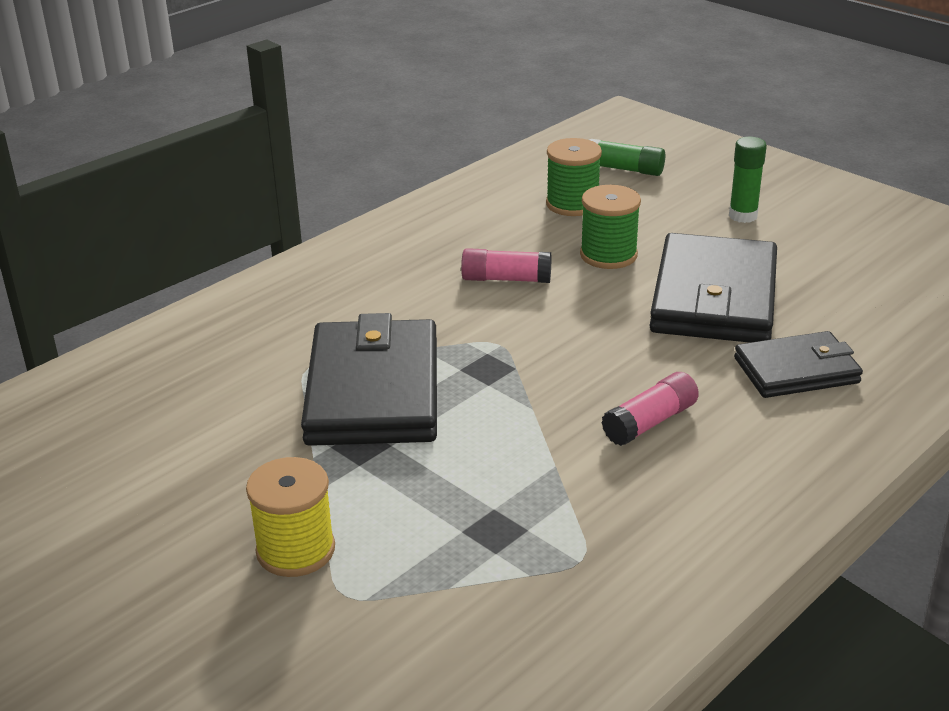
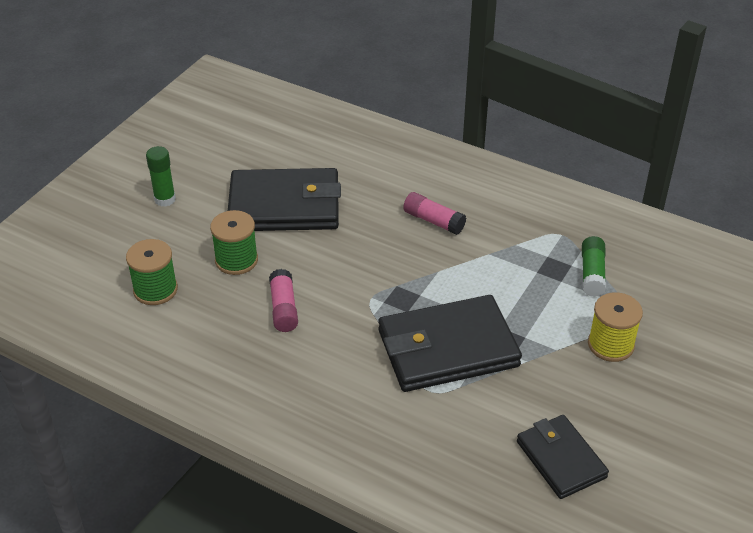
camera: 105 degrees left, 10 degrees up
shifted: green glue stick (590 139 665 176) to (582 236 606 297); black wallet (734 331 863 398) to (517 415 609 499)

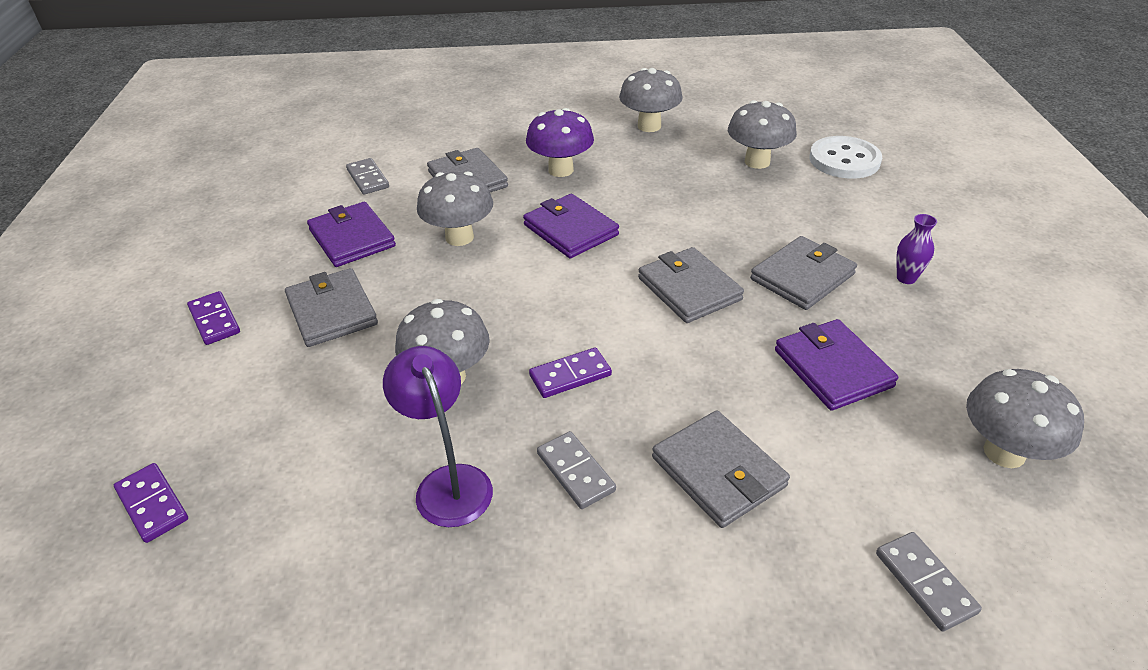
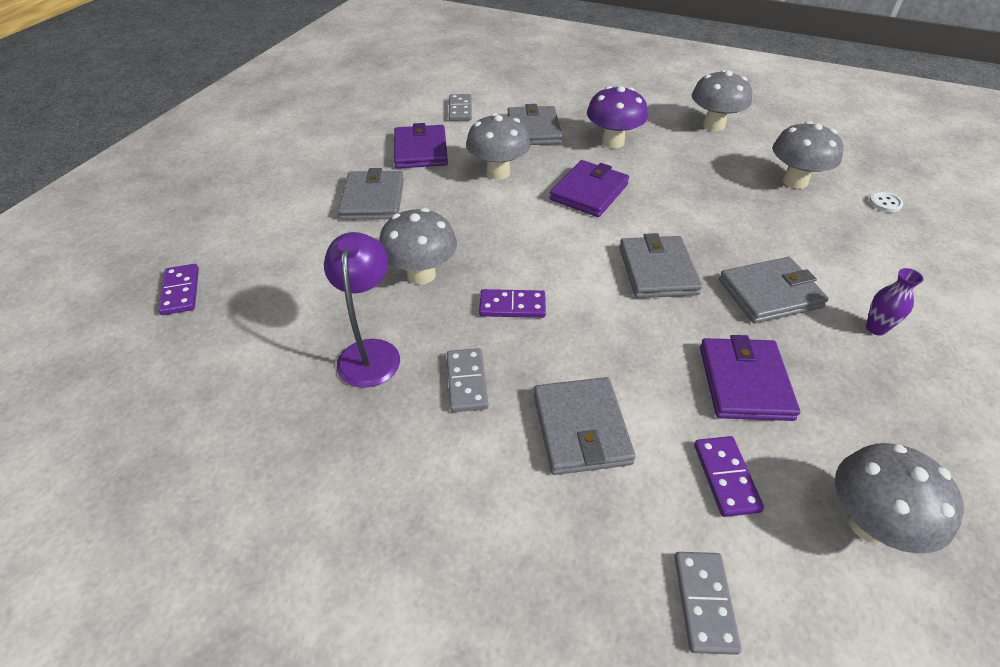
camera: 25 degrees right, 5 degrees up
shifted: purple domino (187 291 240 345) to (694 436 764 517)
rotated: purple wallet (523 194 619 258) = (549 160 629 217) 45 degrees clockwise
scaled: white button (809 136 882 179) = (869 192 903 212) x0.44

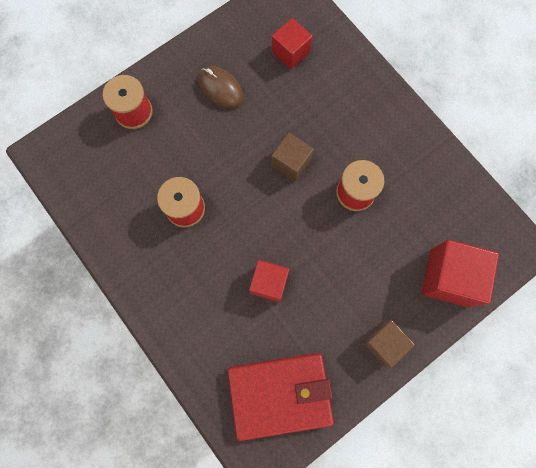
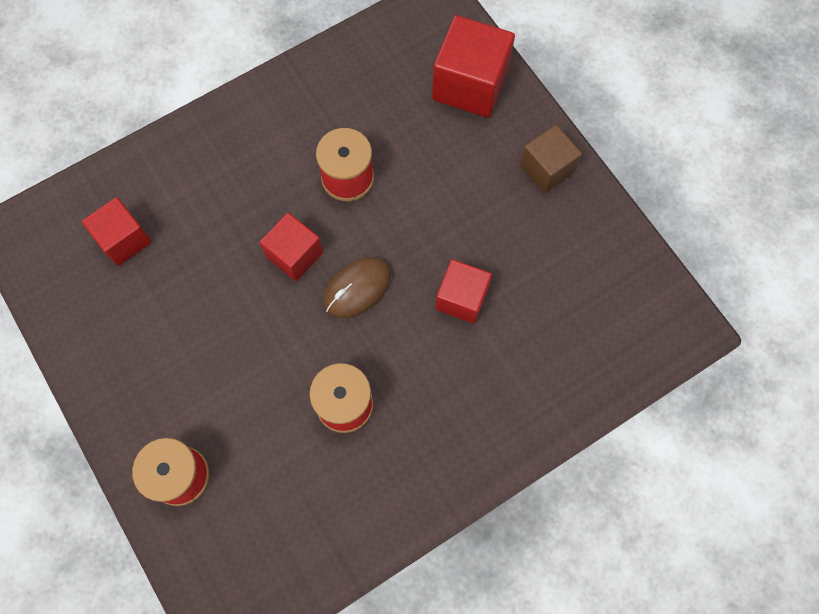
camera: 85 degrees left, 5 degrees down
gone: red wallet (227 353 334 441)
shifted: brown mouse (199 66 243 108) to (323 257 391 318)
repainted: brown cube (271 133 314 182) to red cube (260 213 323 281)

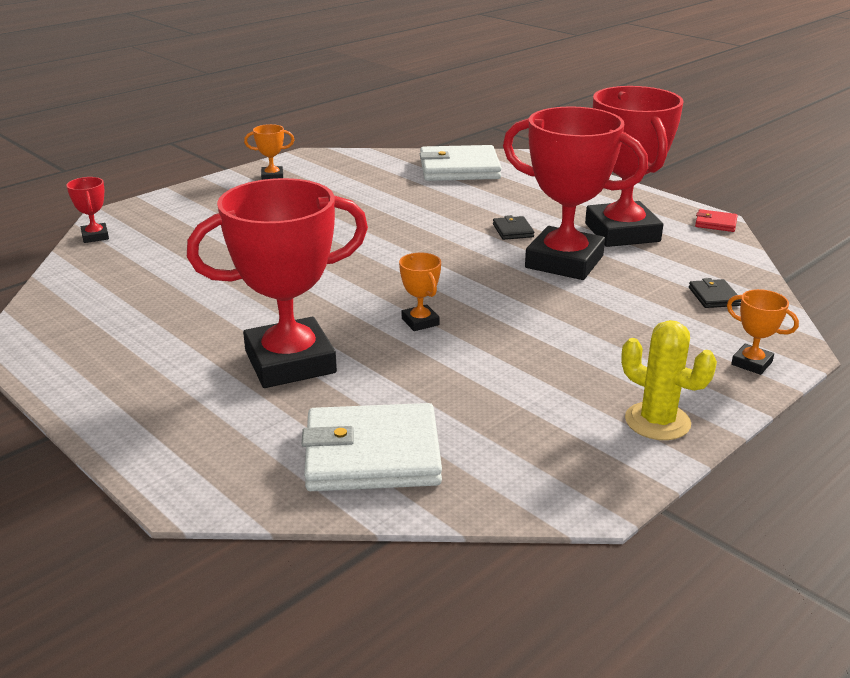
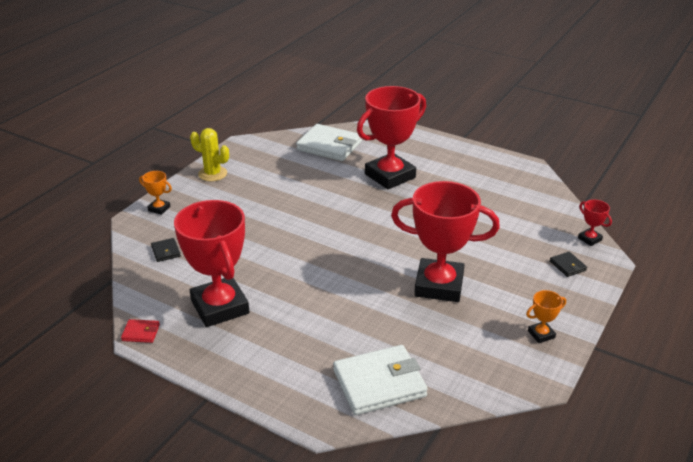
camera: 165 degrees right, 5 degrees up
gone: orange trophy (399 252 441 331)
shifted: black wallet (493 215 534 240) to (550 252 587 277); red trophy (503 106 648 280) to (391 181 500 302)
rotated: white wallet (302 403 442 491) = (296 124 362 161) 45 degrees clockwise

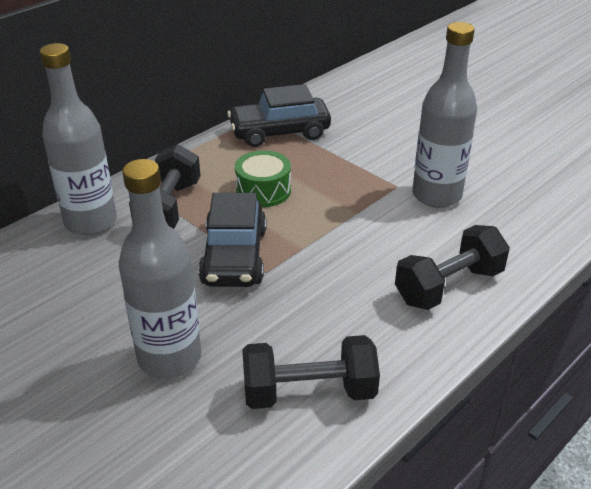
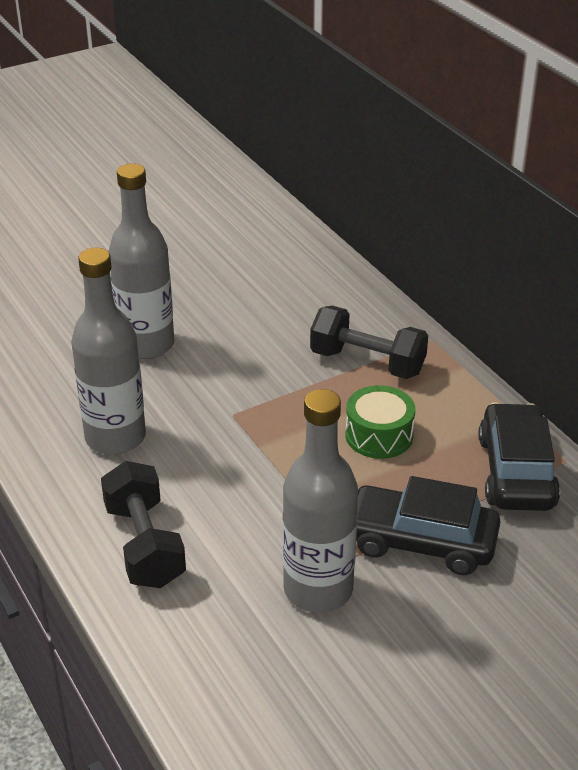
camera: 105 degrees right, 0 degrees up
gone: black dumbbell (242 335 380 409)
shifted: grey bottle (40 43 117 235) to (71 248 146 455); black car (198 193 266 287) to (356 476 500 575)

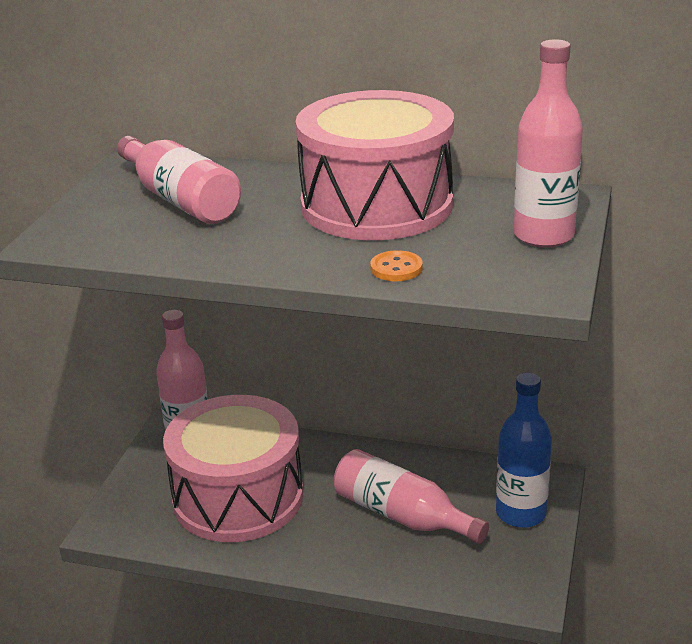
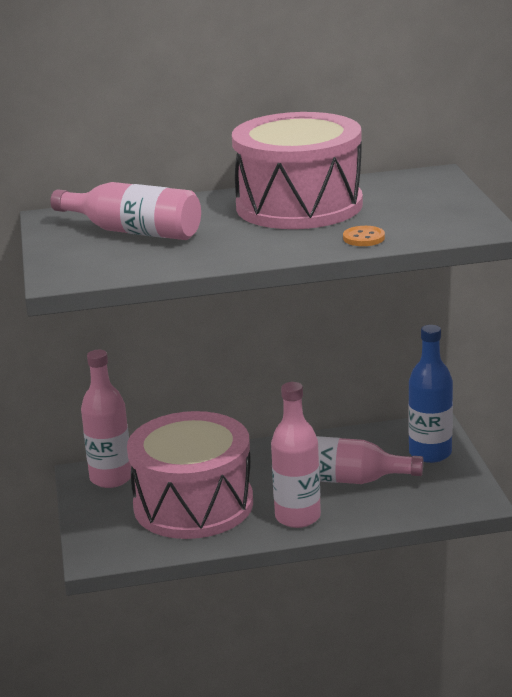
camera: 25 degrees left, 5 degrees down
shifted: pink bottle (514 39 583 248) to (271 382 321 528)

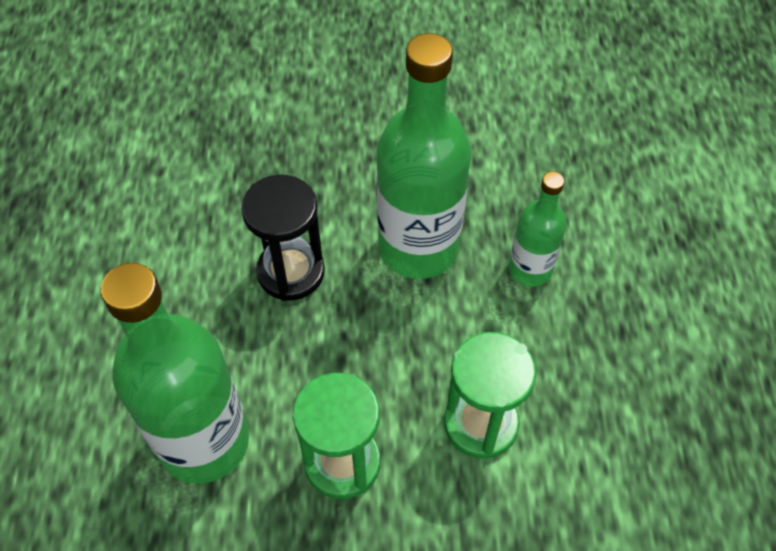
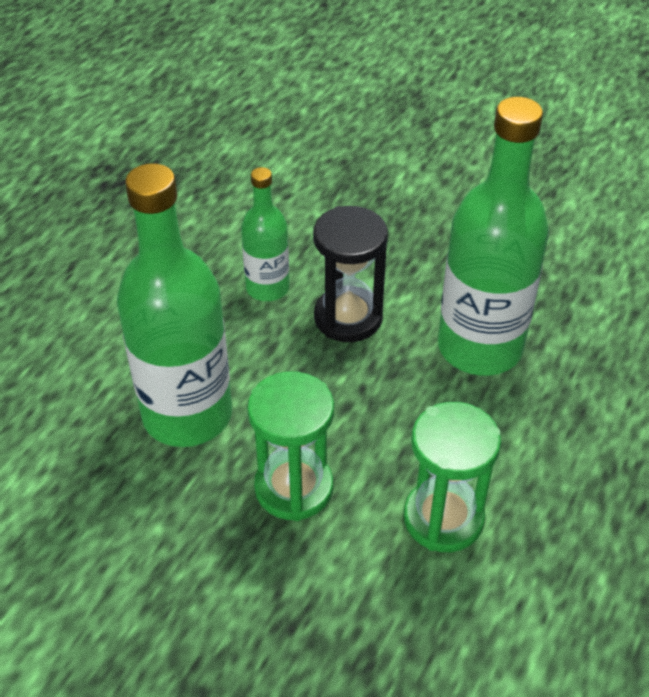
camera: 30 degrees right, 10 degrees down
shifted: green bottle (509 171 566 287) to (241 167 289 301)

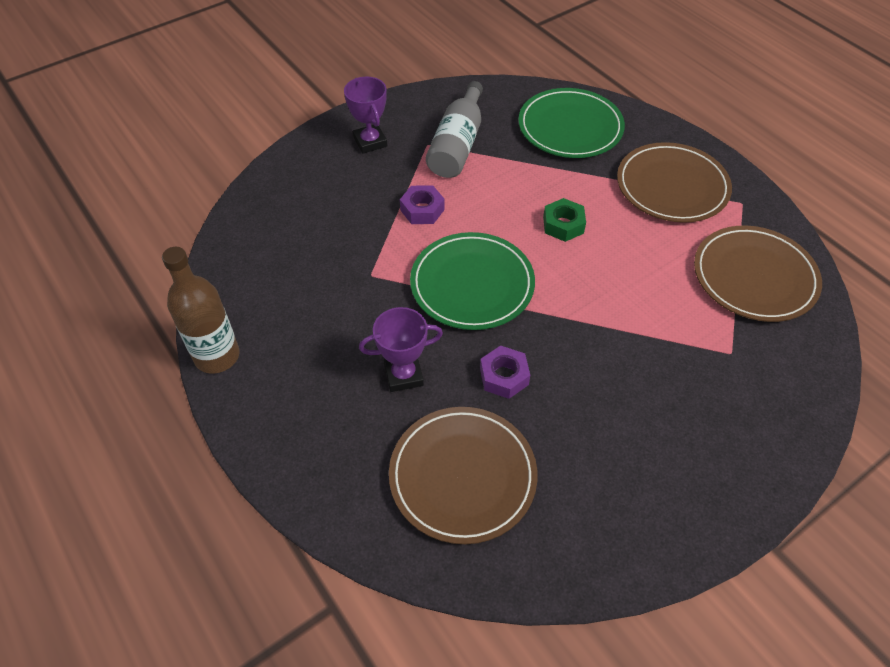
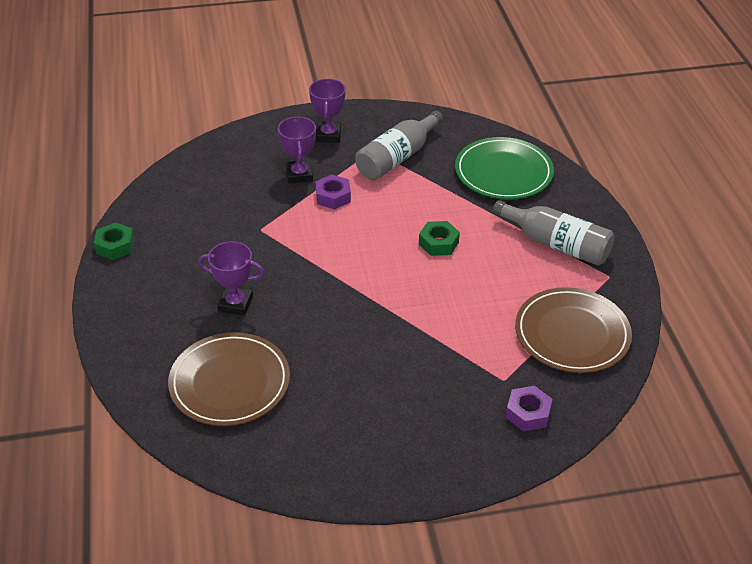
camera: 25 degrees right, 10 degrees down
gone: green plate (410 232 535 330)
new: purple trophy (278 117 316 183)
shifted: purple nut (480 345 530 399) to (506 386 552 432)
swapped: brown bottle (162 247 239 374) to green nut (94 222 134 260); brown plate (617 142 732 223) to grey bottle (493 200 614 266)

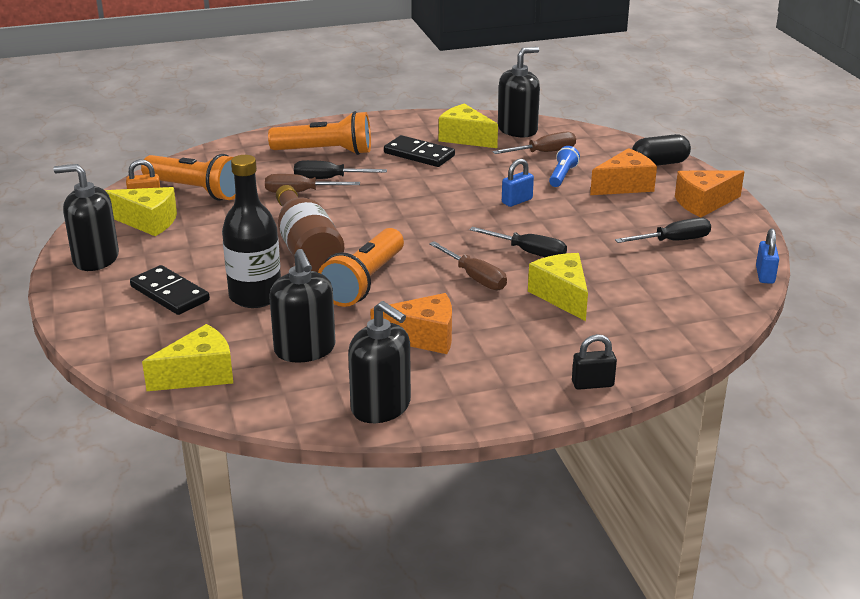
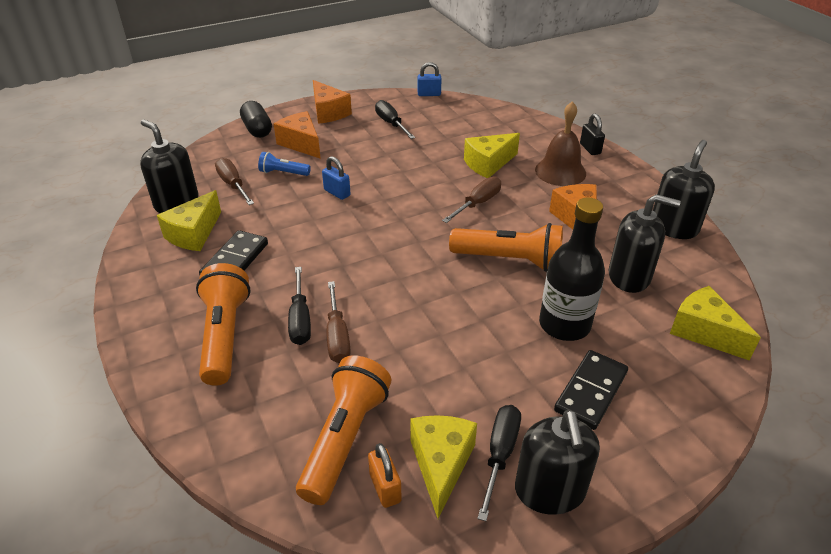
camera: 100 degrees left, 10 degrees up
gone: brown bottle (276 185 344 272)
new: brown bell (535 101 586 186)
shifted: black screwdriver (469 227 567 257) to (477 405 521 521)
rotated: black soap dispenser (269 249 335 362) = (609 194 681 293) 45 degrees clockwise

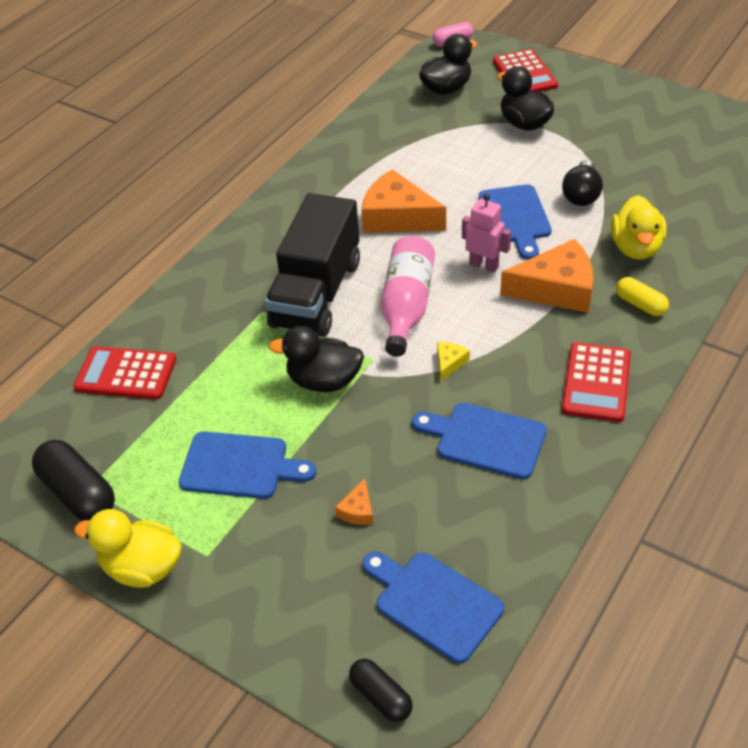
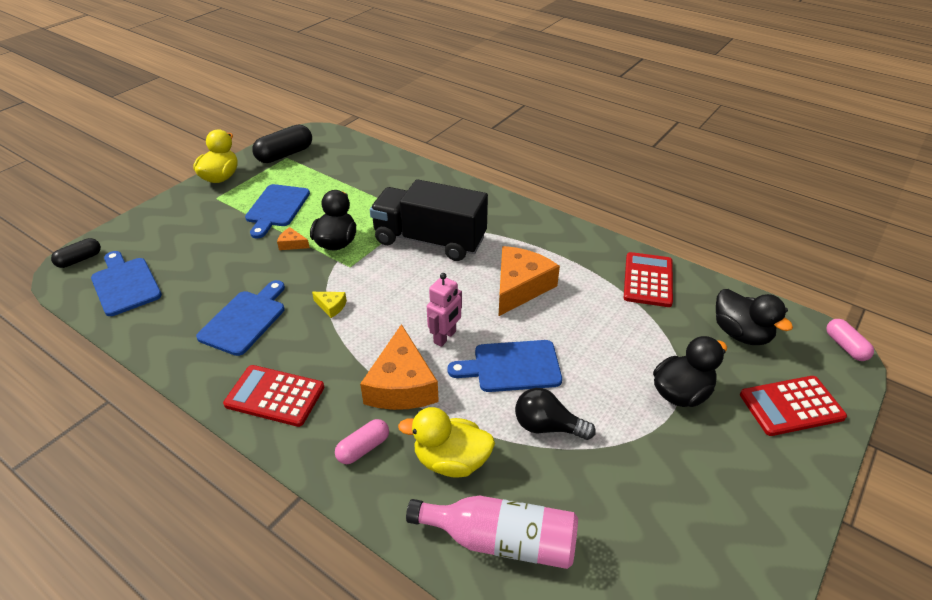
camera: 90 degrees right, 5 degrees down
shifted: red calculator (74 346 176 400) to (624 252 673 307); orange cheese (335 478 373 525) to (277 227 310 250); pink bottle (381 236 435 357) to (406 496 578 569)
repainted: yellow capsule (616 277 669 316) to pink capsule (335 419 389 464)
rotated: blue cutting board (363 552 504 663) = (91 251 162 316) 75 degrees counterclockwise

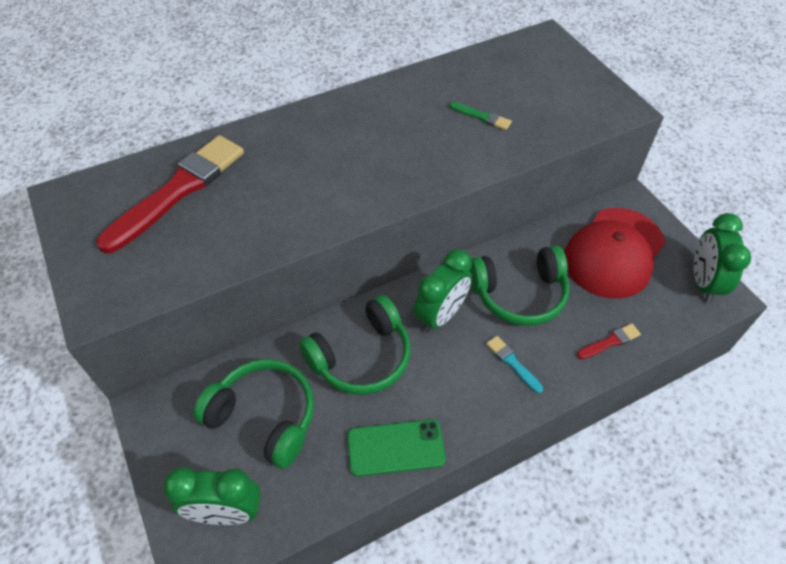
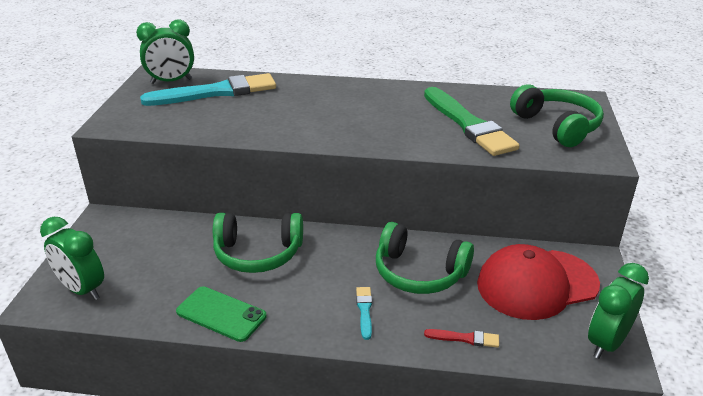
camera: 35 degrees right, 20 degrees down
shifted: green headphones (193 359 314 469) to (510 84 604 147); green clock (414 249 472 333) to (136 20 194 84)
repainted: red brush (97 135 244 253) to turquoise brush (140 73 276 106)
scaled: green brush (449 102 512 130) = (424 87 519 156) x2.41

